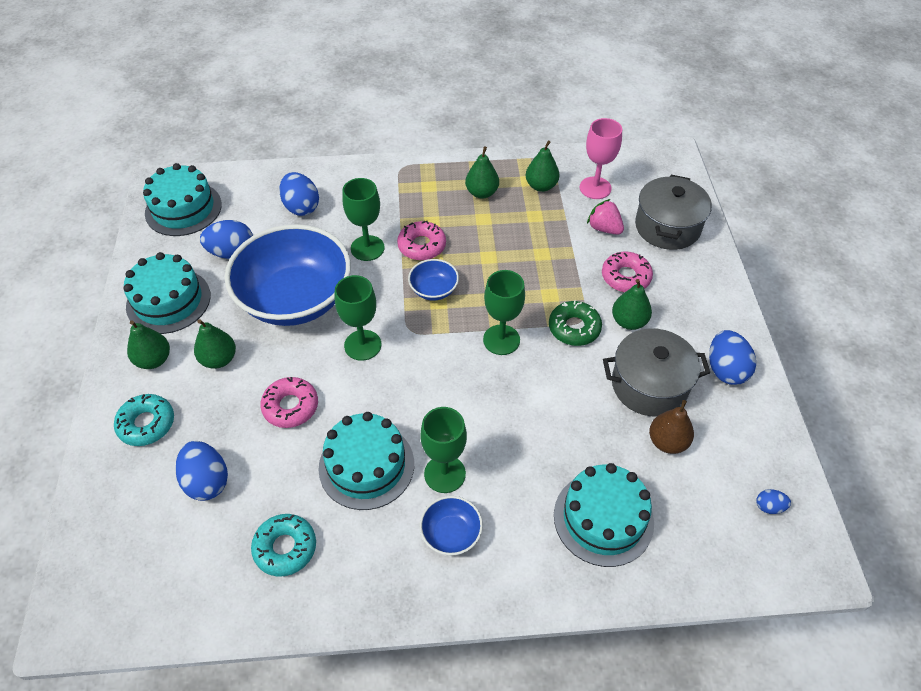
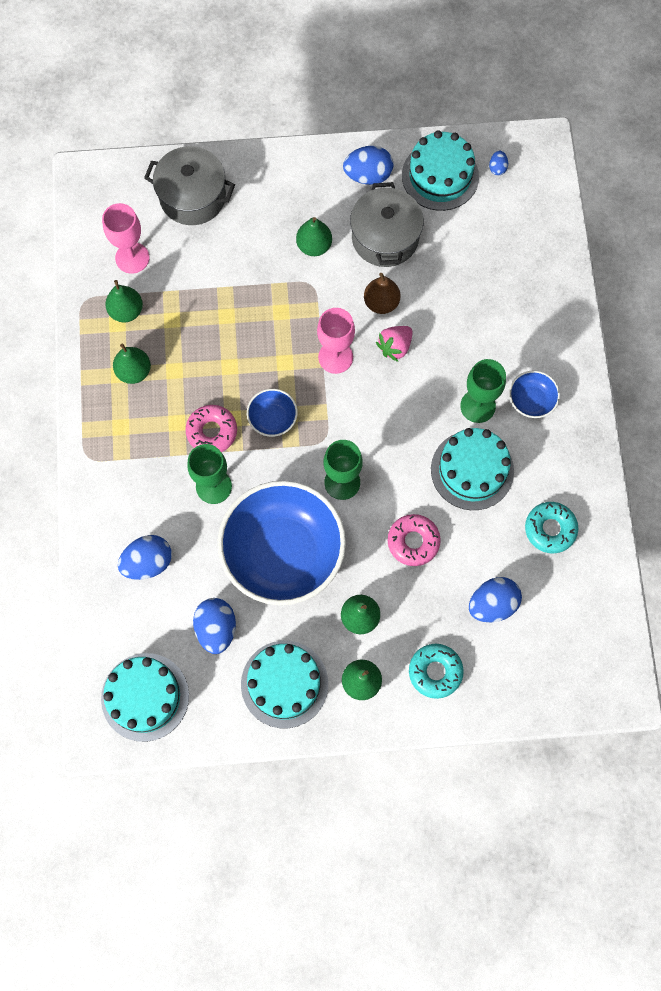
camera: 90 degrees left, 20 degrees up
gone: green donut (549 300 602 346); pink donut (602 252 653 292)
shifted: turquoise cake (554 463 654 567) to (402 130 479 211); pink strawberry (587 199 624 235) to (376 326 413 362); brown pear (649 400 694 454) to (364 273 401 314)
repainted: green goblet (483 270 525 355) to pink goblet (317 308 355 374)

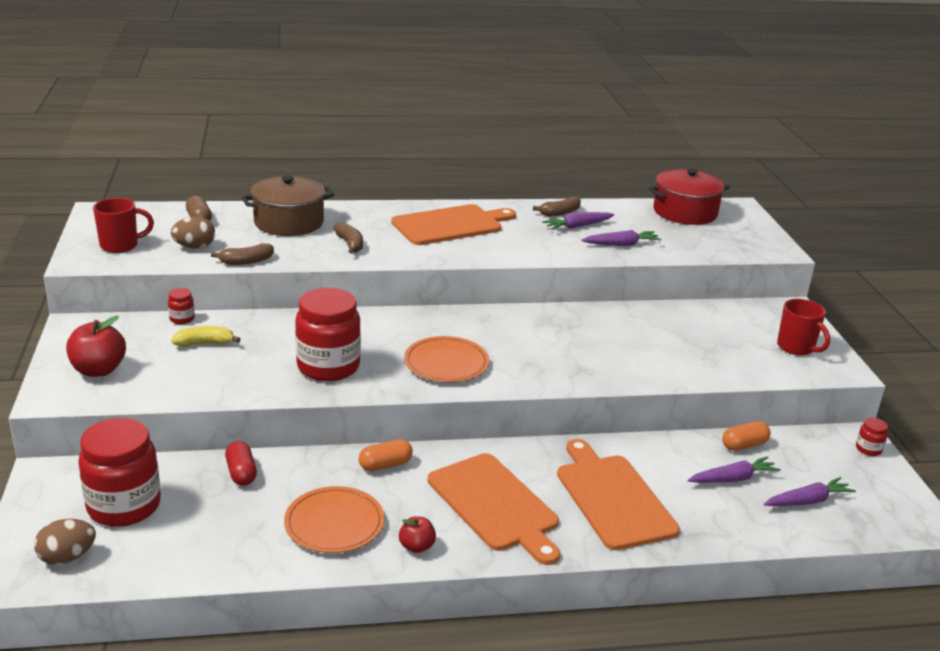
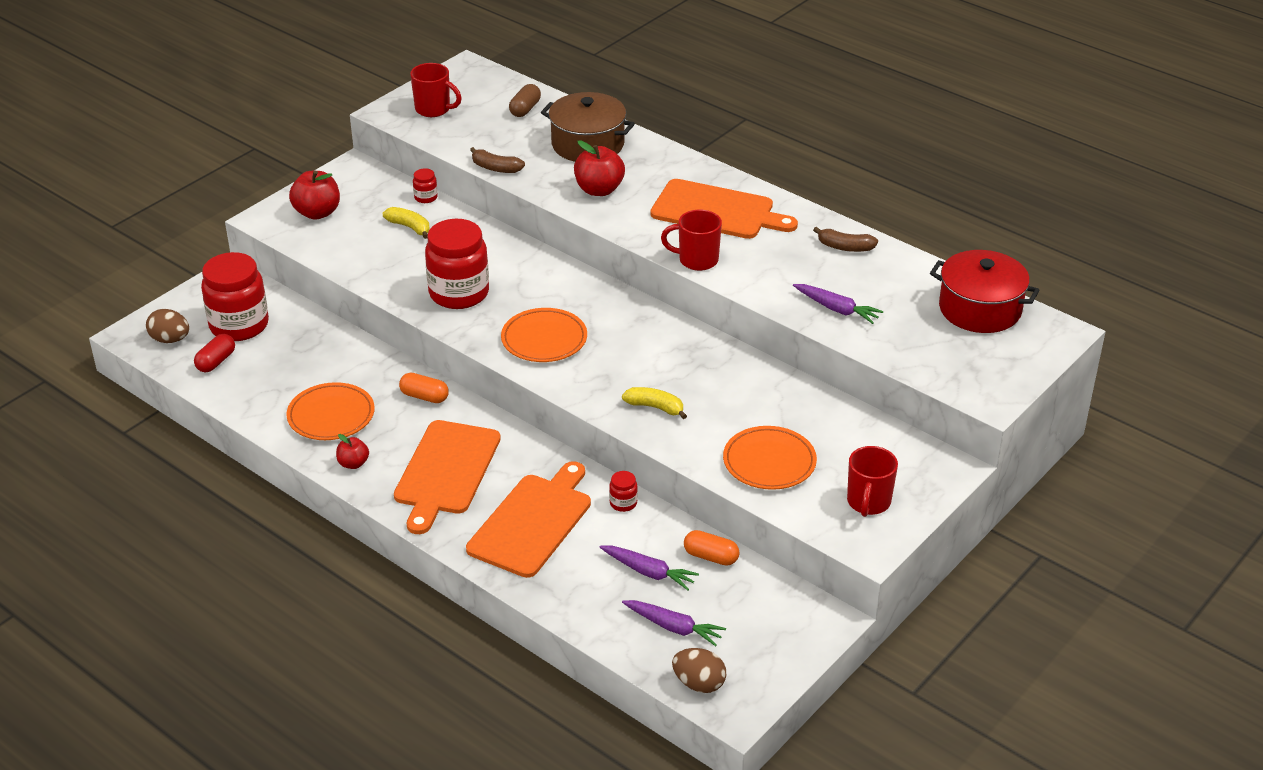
camera: 50 degrees right, 10 degrees up
gone: purple carrot (542 212 614 230)
new: yellow banana (622 387 687 419); red mug (661 210 722 271); orange plate (723 426 817 490)
shifted: brown egg (171 216 215 248) to (672 648 726 693); red capsule (225 441 257 486) to (194 334 235 372); red jar (856 418 888 456) to (609 471 638 512)
swapped: brown banana (334 222 363 254) to red apple (574 140 625 196)

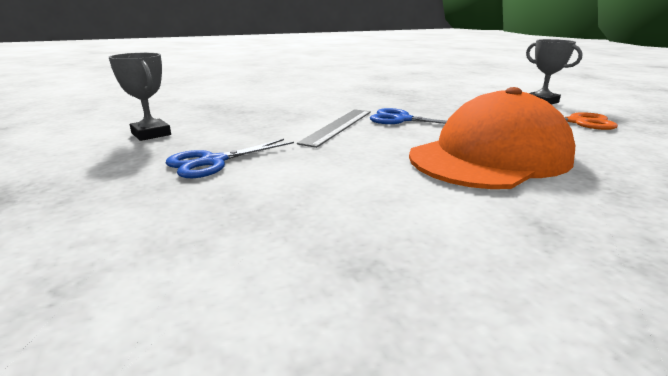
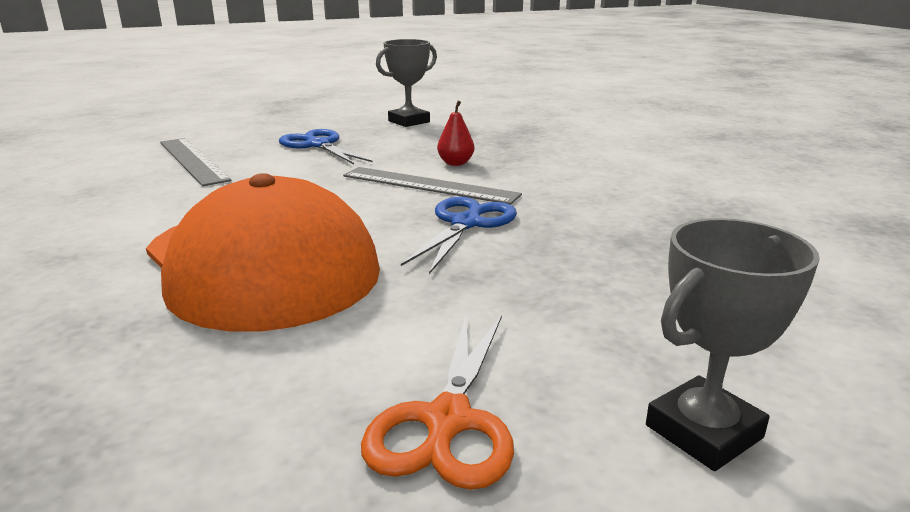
camera: 90 degrees right, 0 degrees up
new: grey ruler (160 138 232 186); red pear (437 101 474 166)

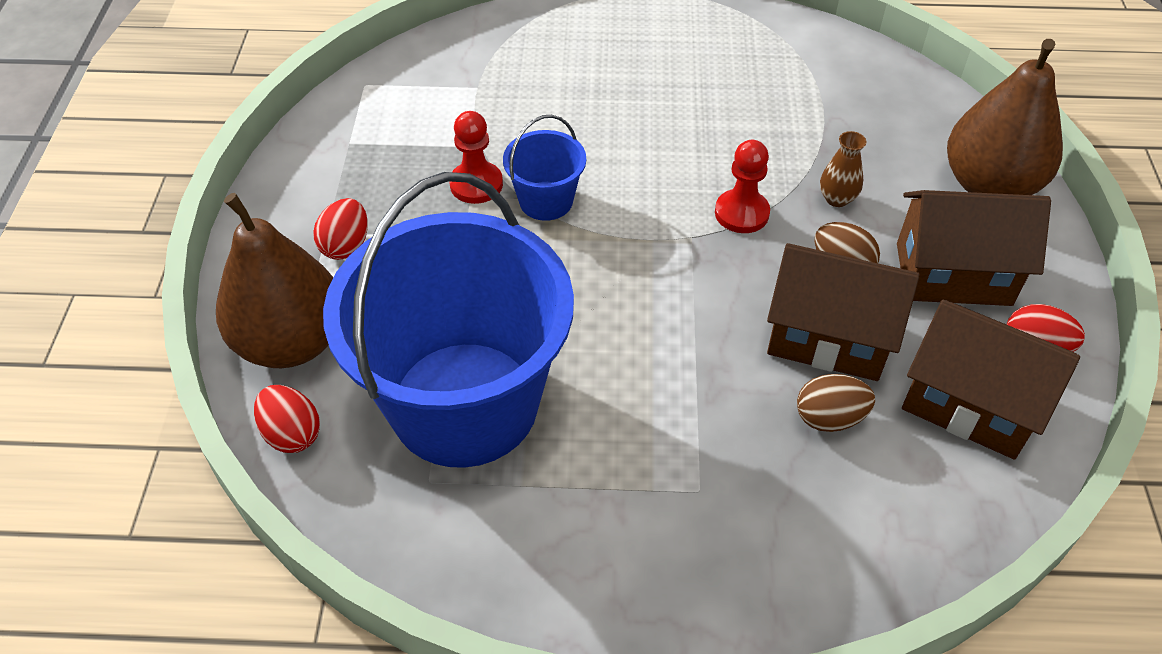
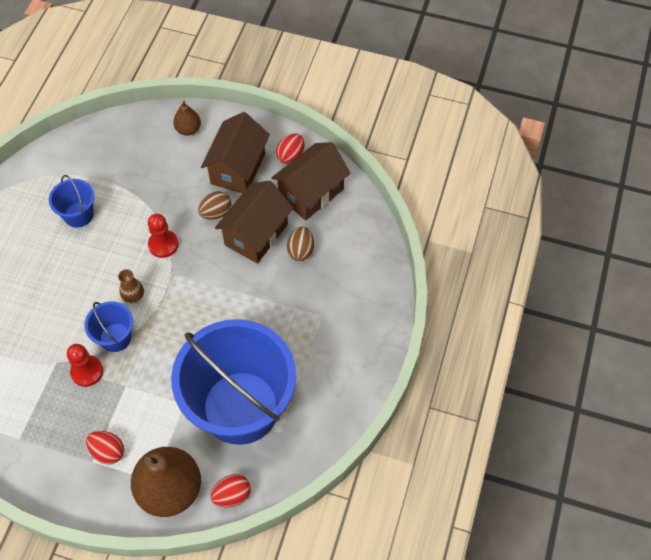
camera: 75 degrees left, 10 degrees up
new: blue bucket (49 175 94 228)
shifted: brown vase (820 131 867 207) to (118 269 144 303)
scaled: brown pear (947 39 1063 195) = (173 101 201 136) x0.49

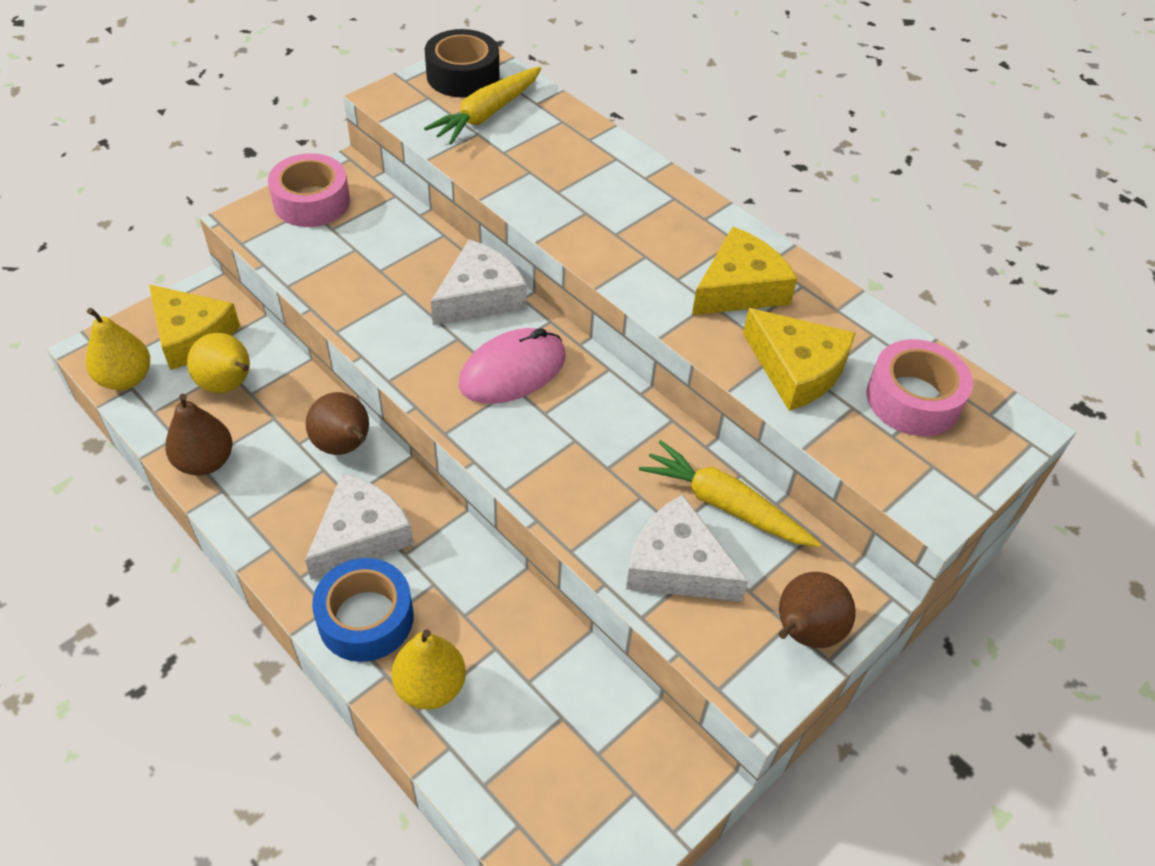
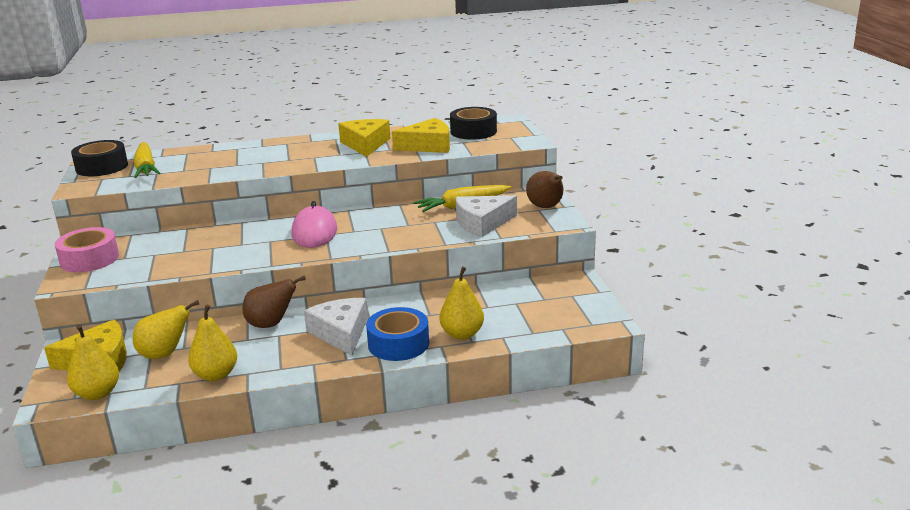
camera: 55 degrees left, 25 degrees down
gone: white cheese (431 239 527 325)
repainted: brown pear (165 394 232 476) to yellow pear (188 305 237 381); pink tape (866 339 973 436) to black tape (450 107 497 140)

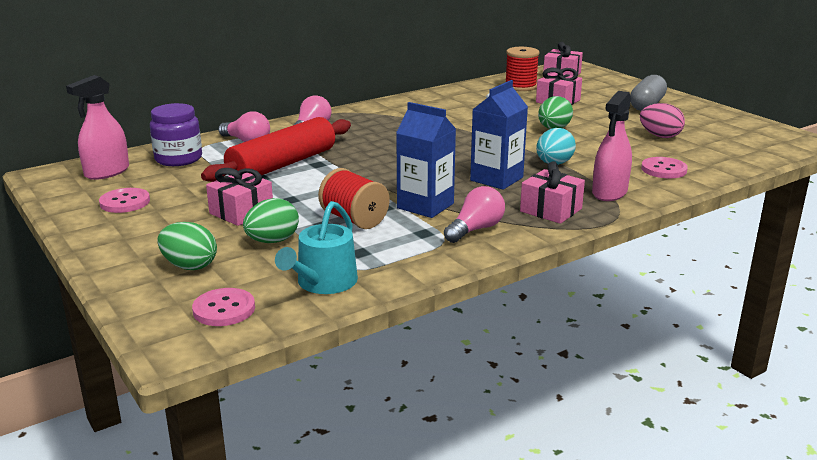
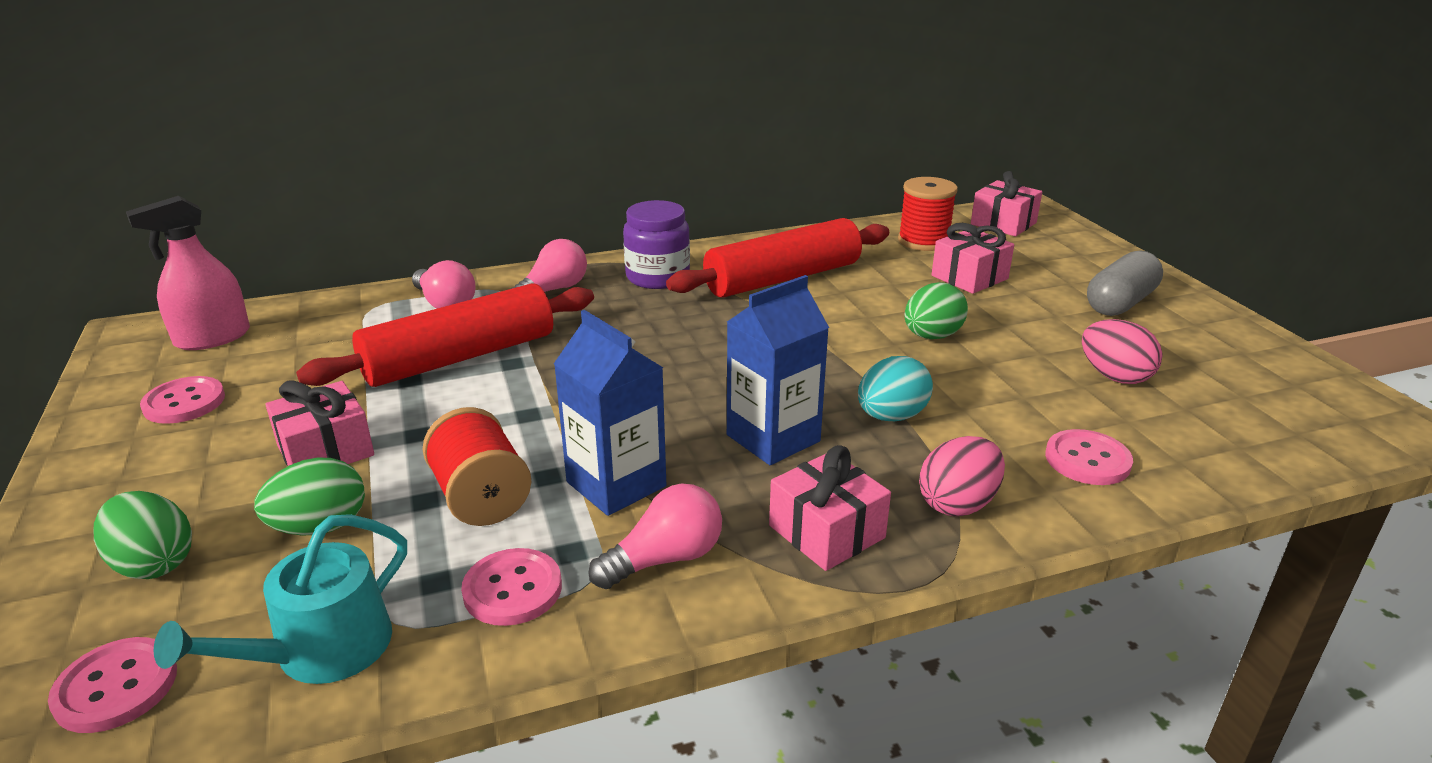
camera: 15 degrees right, 5 degrees up
new: pink button (461 548 562 626); red rolling pin (666 218 889 297)
shifted: purple jar (150 103 202 166) to (623 200 690 289)
swapped: pink spray bottle (592 91 632 201) to pink egg (919 436 1005 516)

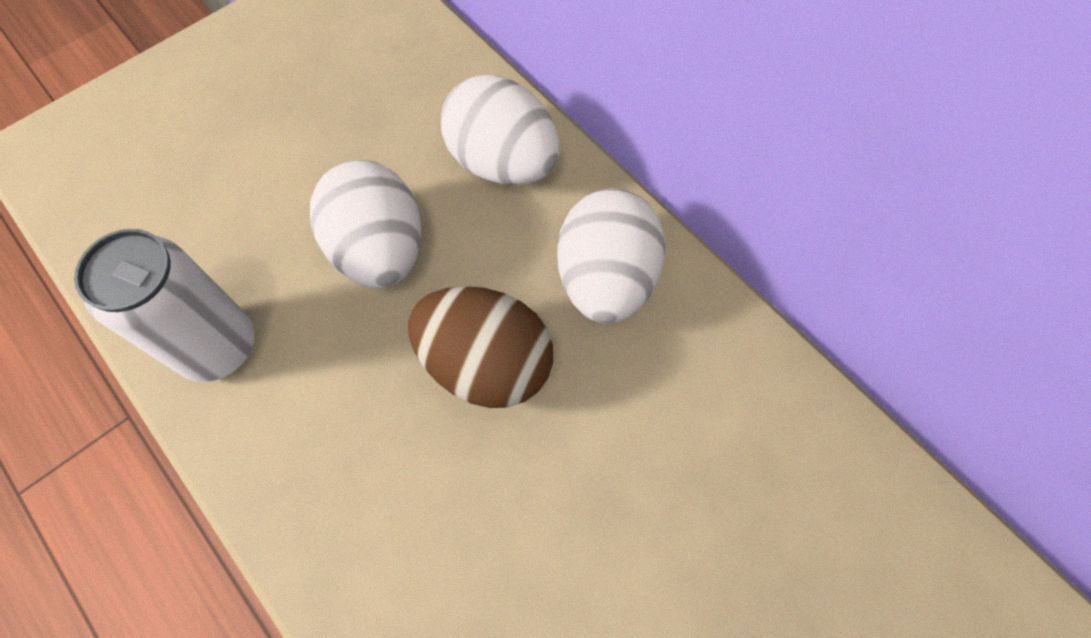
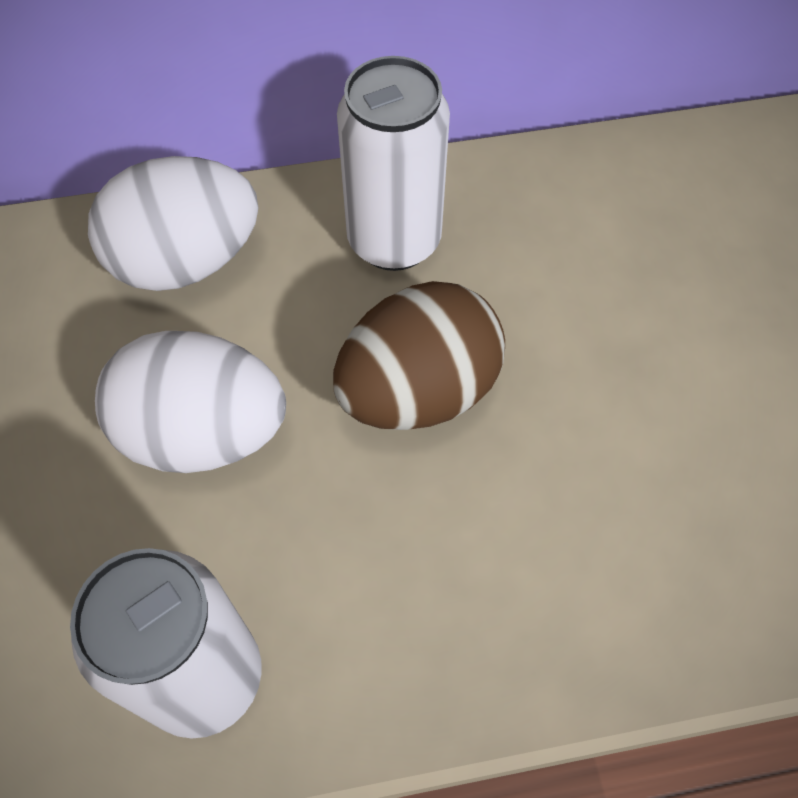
camera: 60 degrees left, 5 degrees down
swapped: white egg (557 188 665 324) to white can (337 56 450 271)

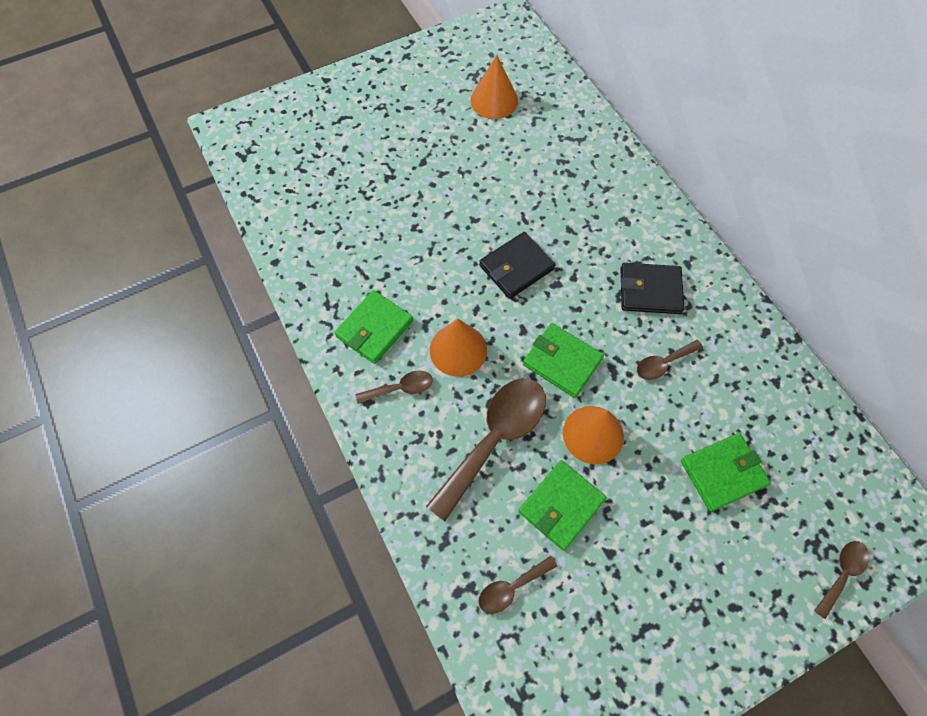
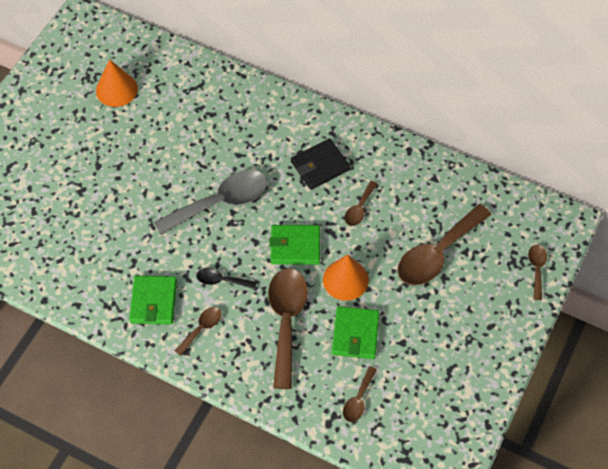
camera: 35 degrees left, 5 degrees down
swapped: orange cone (430 319 487 377) to black spoon (197 268 257 289); black wallet (479 232 555 299) to grey spoon (154 170 268 235); green wallet (681 433 771 512) to brown spoon (398 204 491 285)

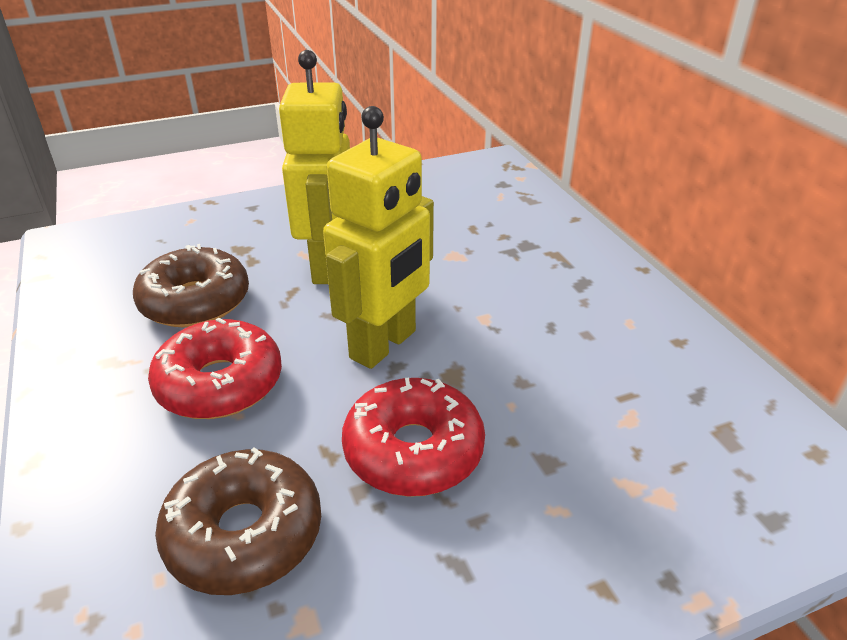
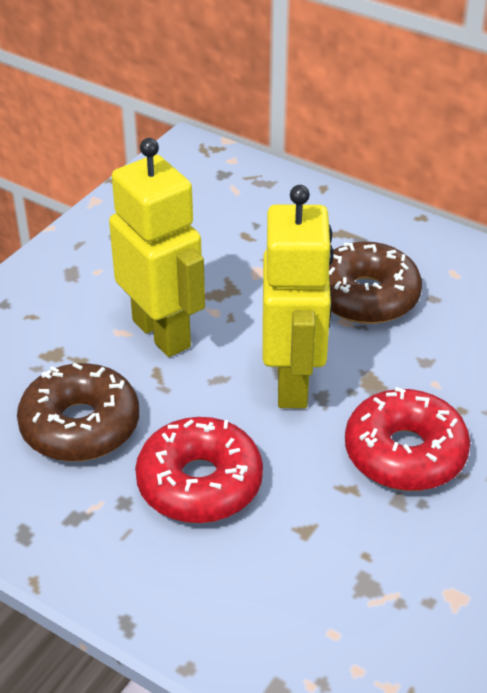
camera: 35 degrees left, 5 degrees up
shifted: brown donut (155 447 321 595) to (329 241 422 324)

